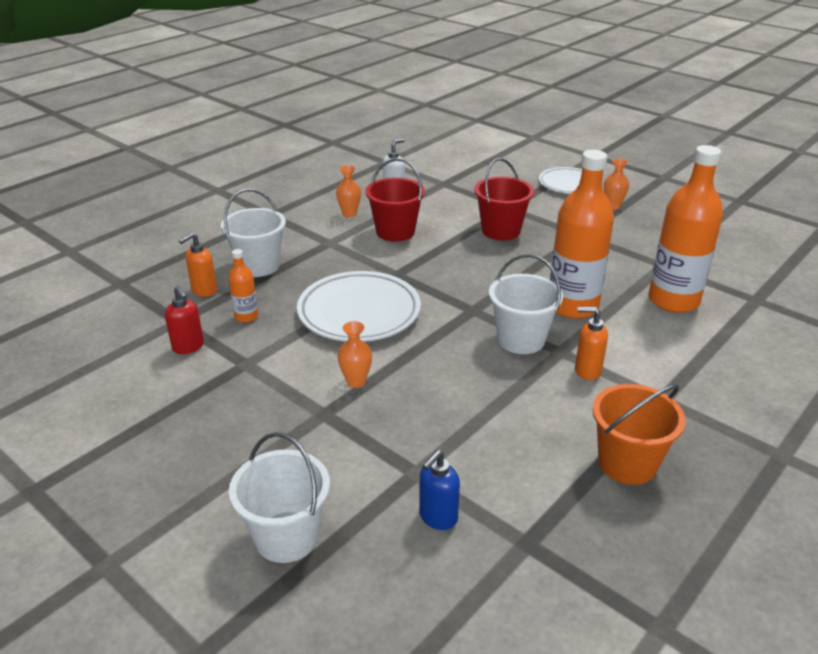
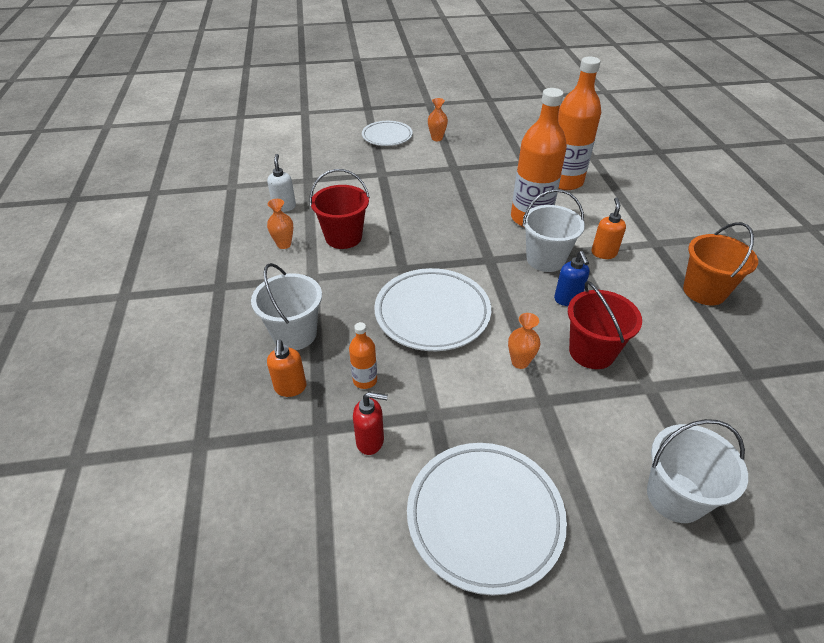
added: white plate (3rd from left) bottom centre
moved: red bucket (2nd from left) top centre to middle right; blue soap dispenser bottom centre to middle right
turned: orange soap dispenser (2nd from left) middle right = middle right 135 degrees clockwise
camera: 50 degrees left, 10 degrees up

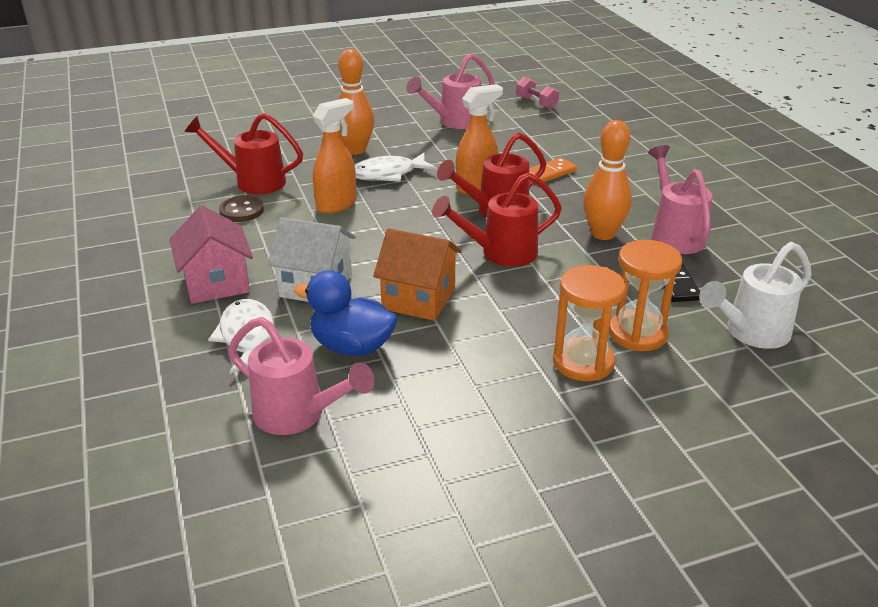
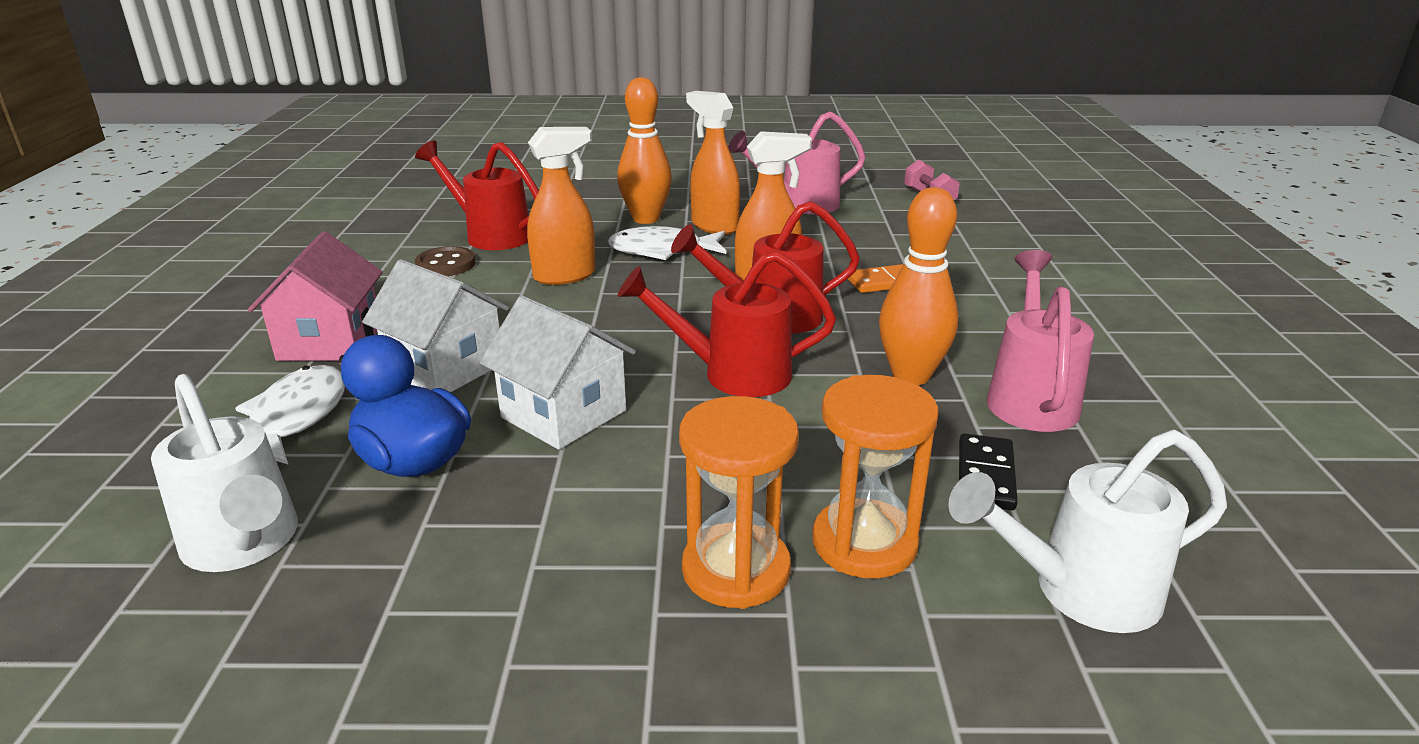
added: orange spray bottle (2nd from left) top centre
recoloured: orange house centre to white house (2nd from left) centre; pink watering can (1st from left) centre to white watering can (1st from left) middle left
camera: 20 degrees right, 5 degrees down

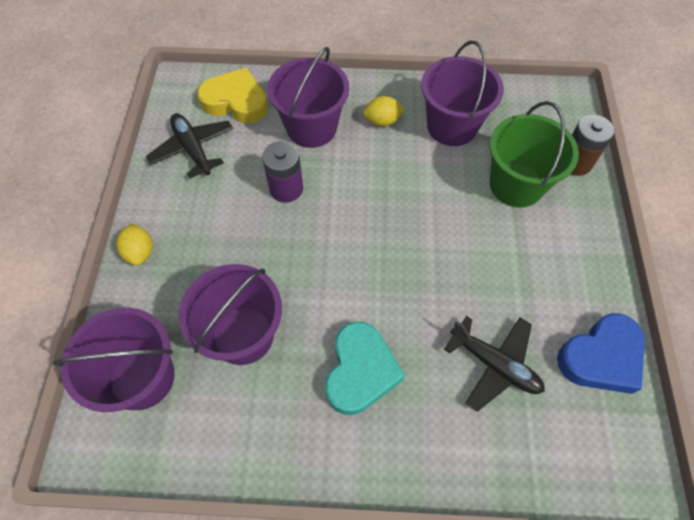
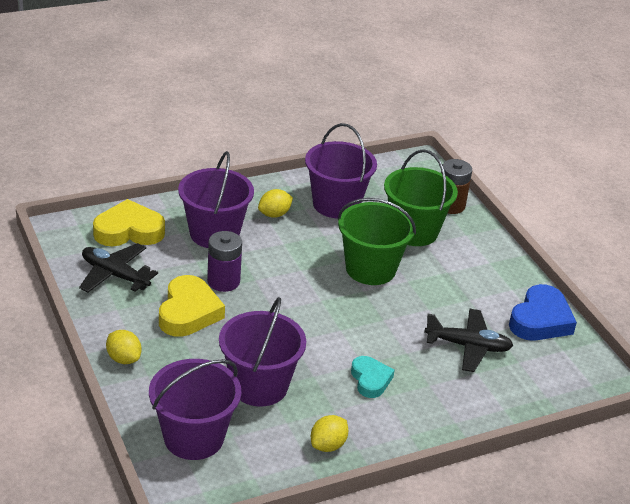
added: green bucket (1st from left) centre; yellow heart (2nd from left) middle left; yellow lemon (3rd from left) bottom centre
resized: turquoise heart bottom centre = bottom centre x0.62
camera: 30 degrees left, 25 degrees down

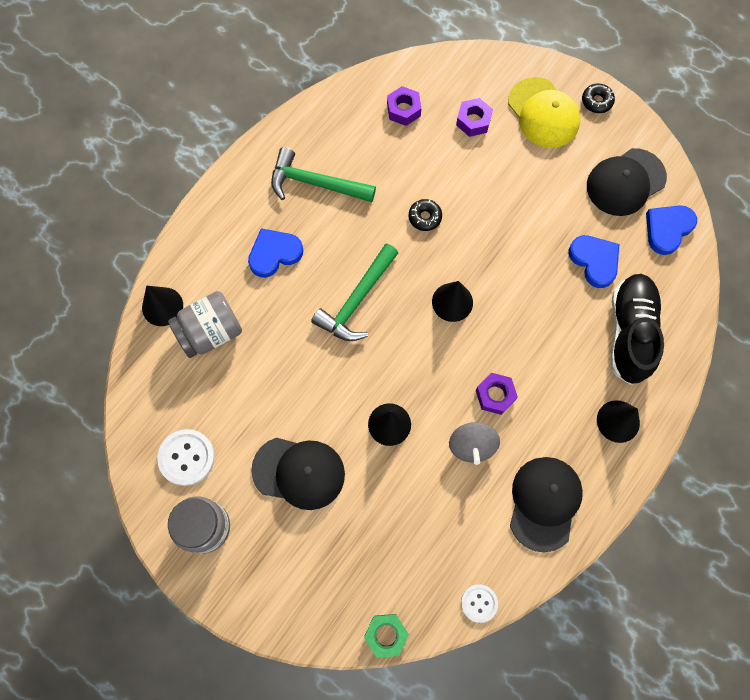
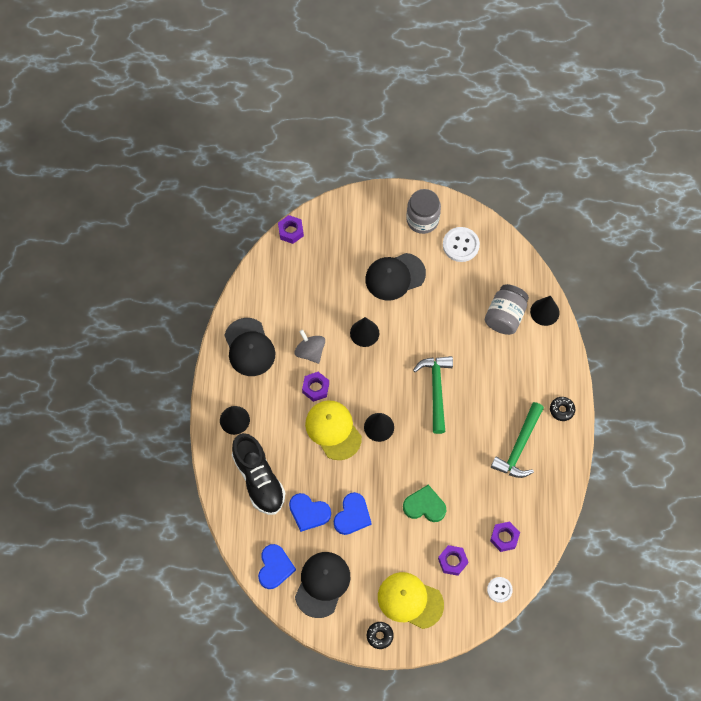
added: yellow cap (1st from left) centre; green heart bottom centre
moved: black donut (1st from left in the first image) top centre to black donut (2nd from left) middle right; blue heart (1st from left in the first image) centre to blue heart (3rd from left) bottom centre; white button (2nd from left) bottom centre to bottom right
recoloured: green nut bottom centre to purple nut (1st from left) top centre
turned: green hammer (1st from left in the first image) top centre = middle right 135 degrees clockwise
camera: 145 degrees right, 5 degrees down

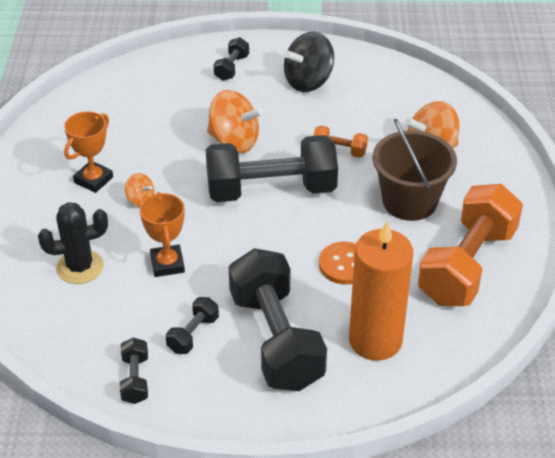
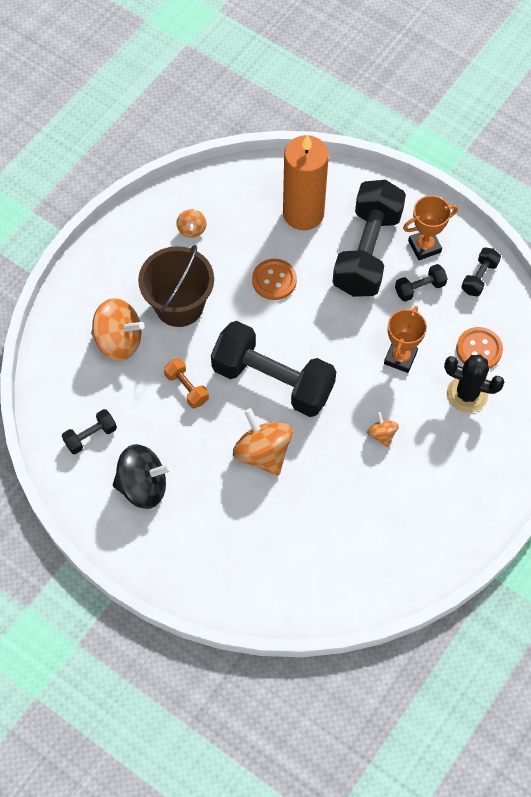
added: orange button (2nd from left) middle right
moved: black dumbbell (3rd from left in the first image) top centre to black dumbbell (1st from left) middle left; orange trophy (1st from left in the first image) top left to orange trophy (2nd from left) top right
replaced: orange dumbbell (2nd from left) middle right to orange spinning top (2nd from left) top centre
camera: 145 degrees left, 20 degrees up

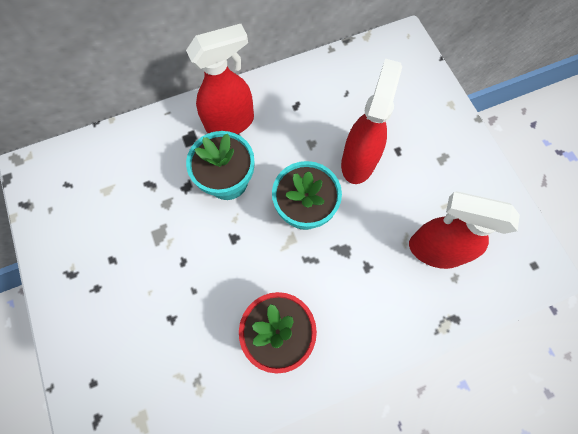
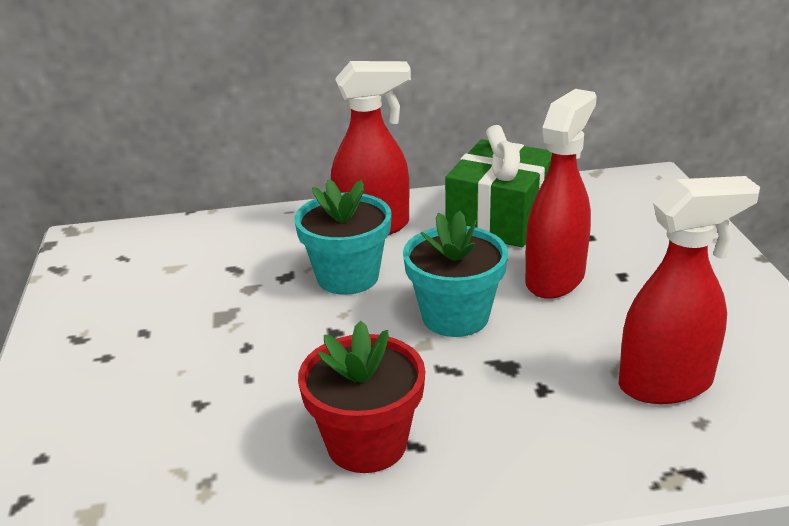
added: green gift centre
turned: red spray bottle (3rd from left) middle right = middle right 135 degrees clockwise
camera: 15 degrees right, 40 degrees down

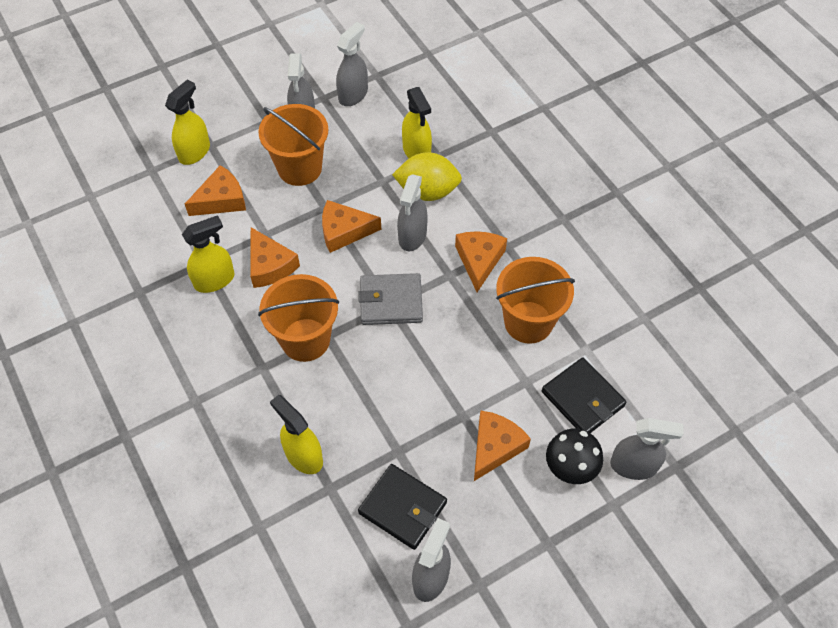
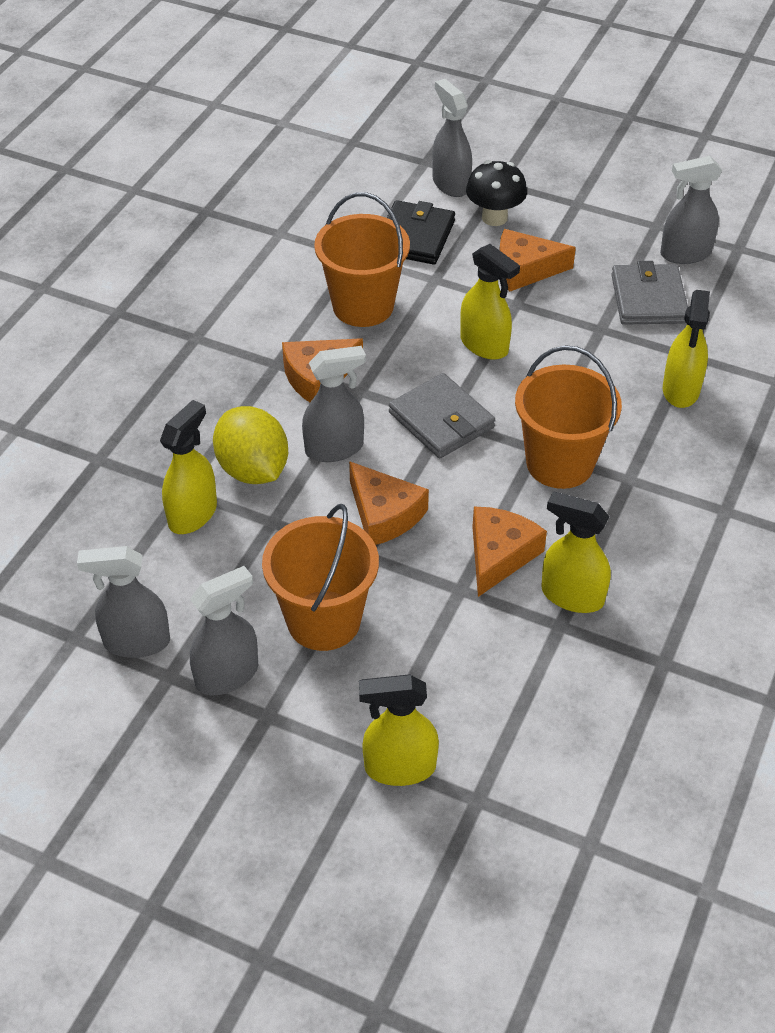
removed: orange cheese (1st from left) top left
added: yellow spray bottle (3rd from left) top centre
recoloured: black wallet (1st from left) bottom centre to grey wallet (2nd from left) top right
camera: 125 degrees left, 10 degrees down

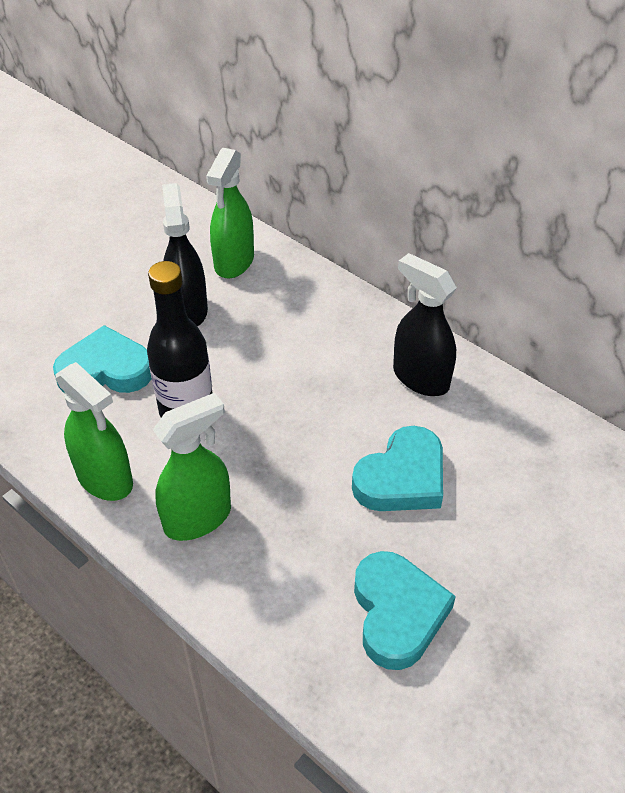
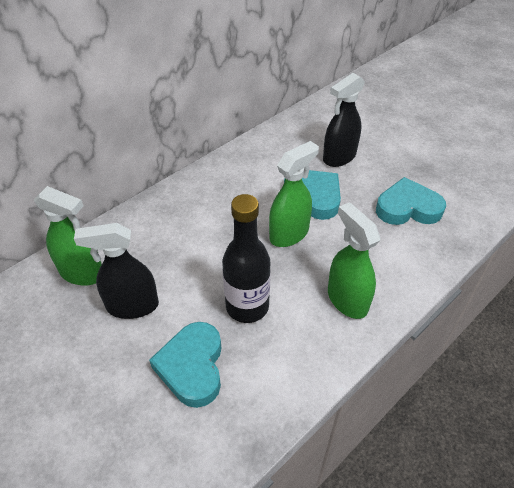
moved: black spray bottle (2nd from left) middle right to top right; green spray bottle (1st from left in the first image) middle left to green spray bottle (2nd from left) centre
camera: 85 degrees left, 0 degrees up

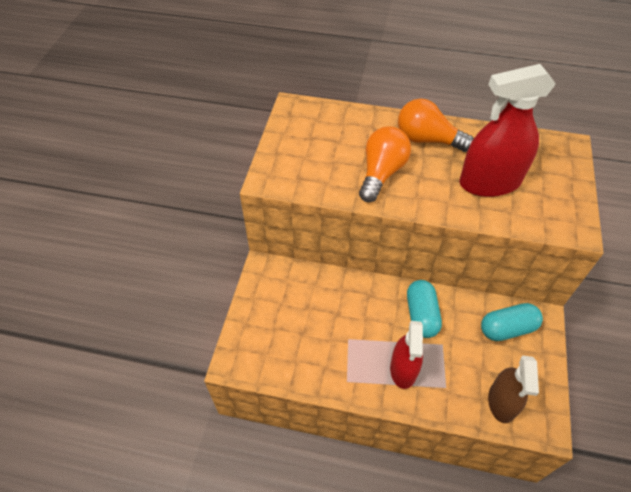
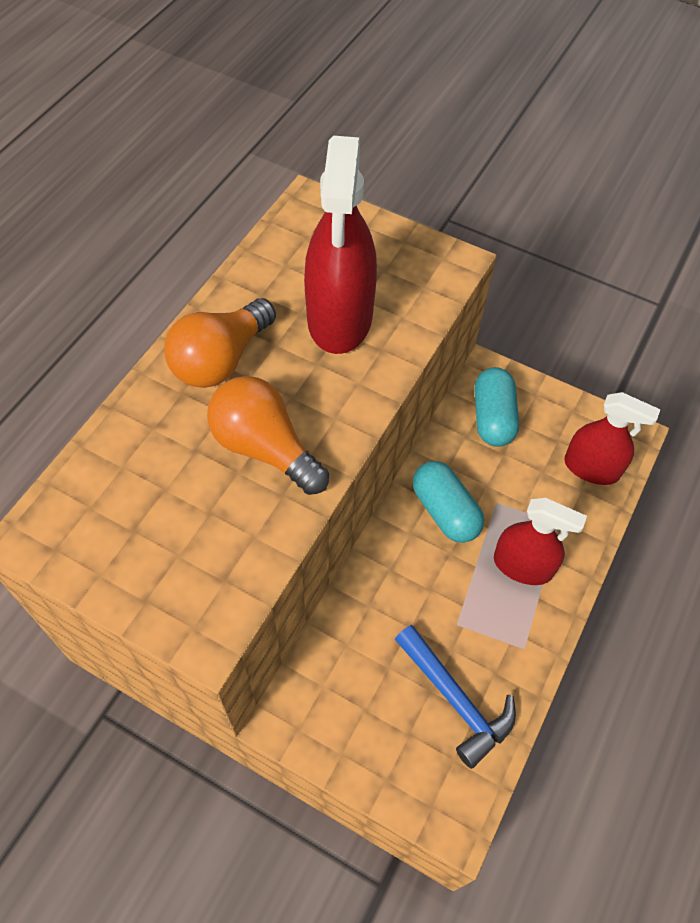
added: blue hammer bottom centre
recoloured: brown spray bottle bottom right to red spray bottle (3rd from left) middle right
turned: turquoise capsule (1st from left) middle right = centre 45 degrees clockwise
camera: 75 degrees left, 5 degrees up

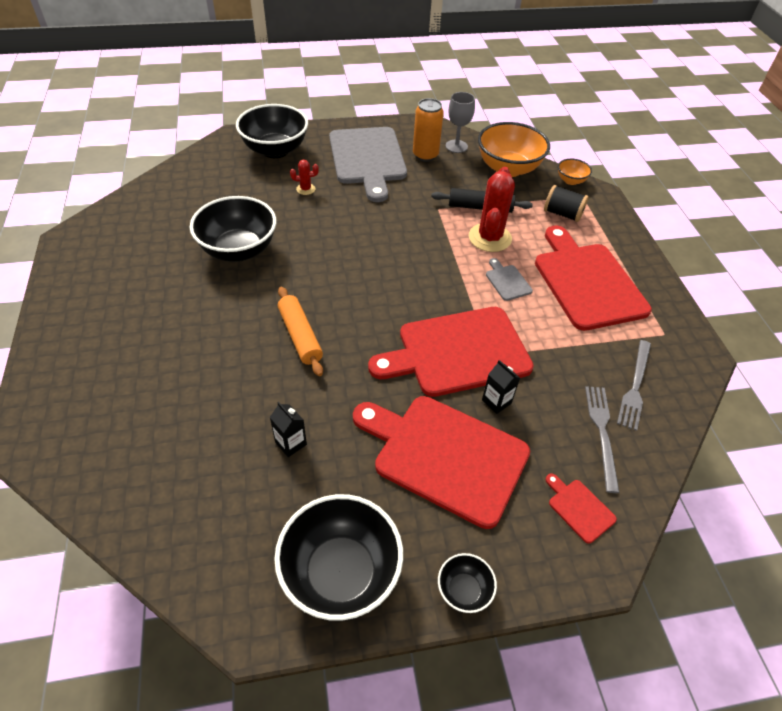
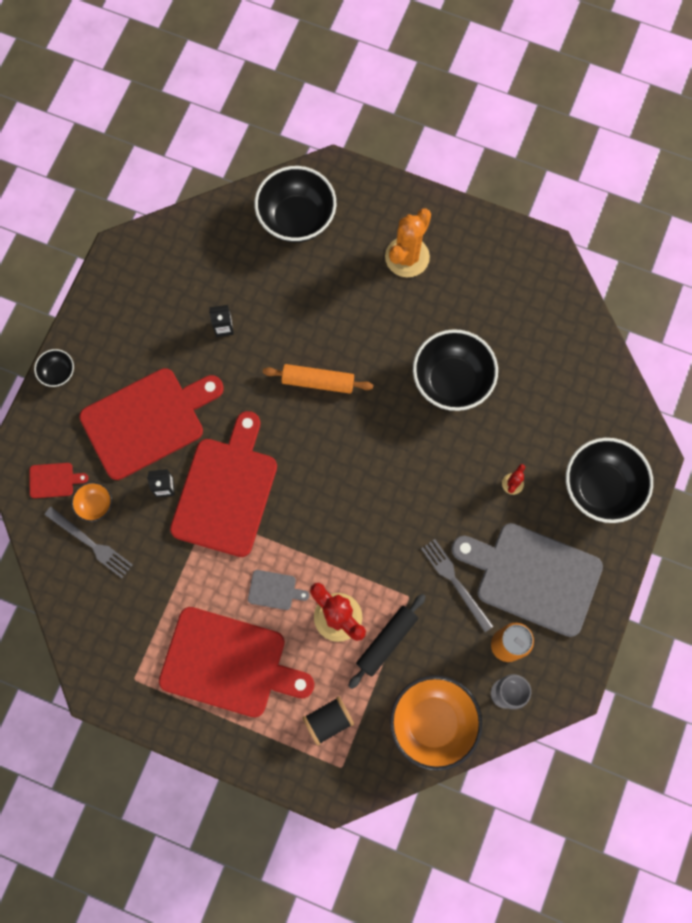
added: orange cactus top centre
moved: orange bowl (2nd from left in the first image) top right to orange bowl (1st from left) middle left; grey fork (2nd from left) middle right to centre; black bowl (3rd from left in the first image) bottom centre to black bowl (2nd from left) top centre
camera: 125 degrees right, 25 degrees up

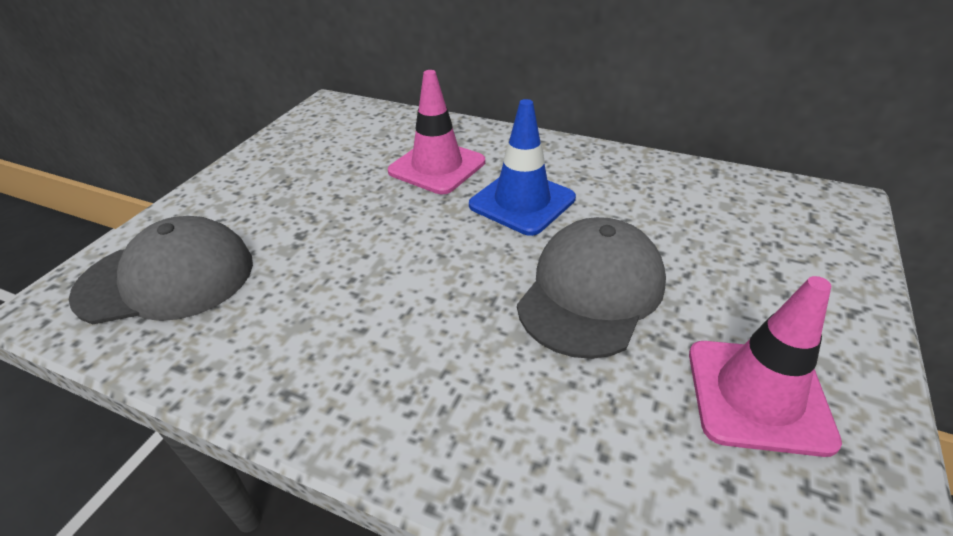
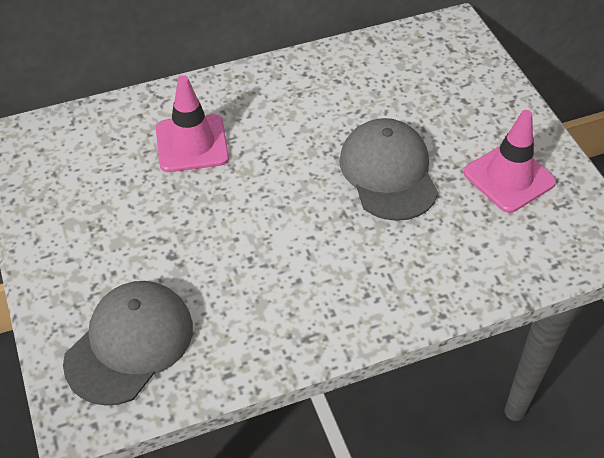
removed: blue traffic cone top centre
camera: 45 degrees left, 10 degrees up

